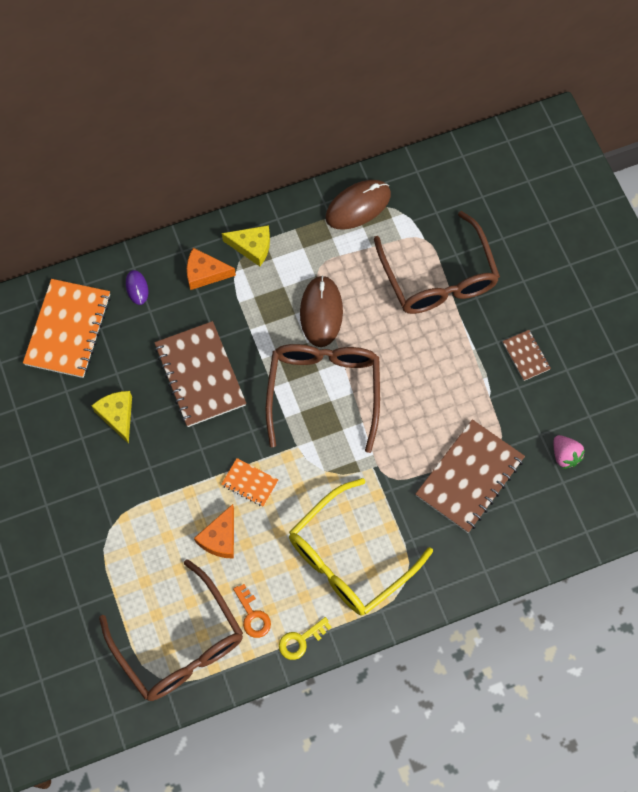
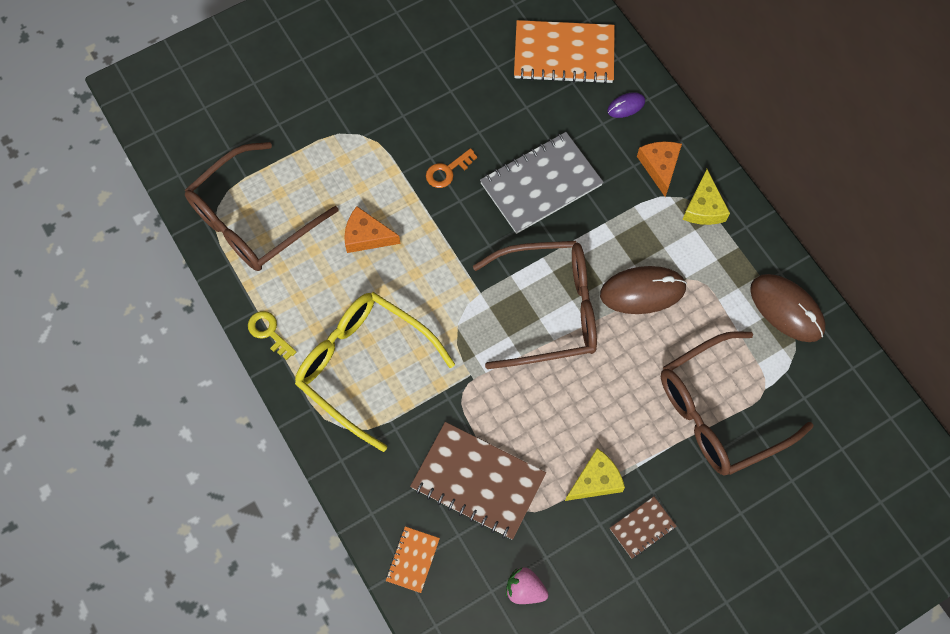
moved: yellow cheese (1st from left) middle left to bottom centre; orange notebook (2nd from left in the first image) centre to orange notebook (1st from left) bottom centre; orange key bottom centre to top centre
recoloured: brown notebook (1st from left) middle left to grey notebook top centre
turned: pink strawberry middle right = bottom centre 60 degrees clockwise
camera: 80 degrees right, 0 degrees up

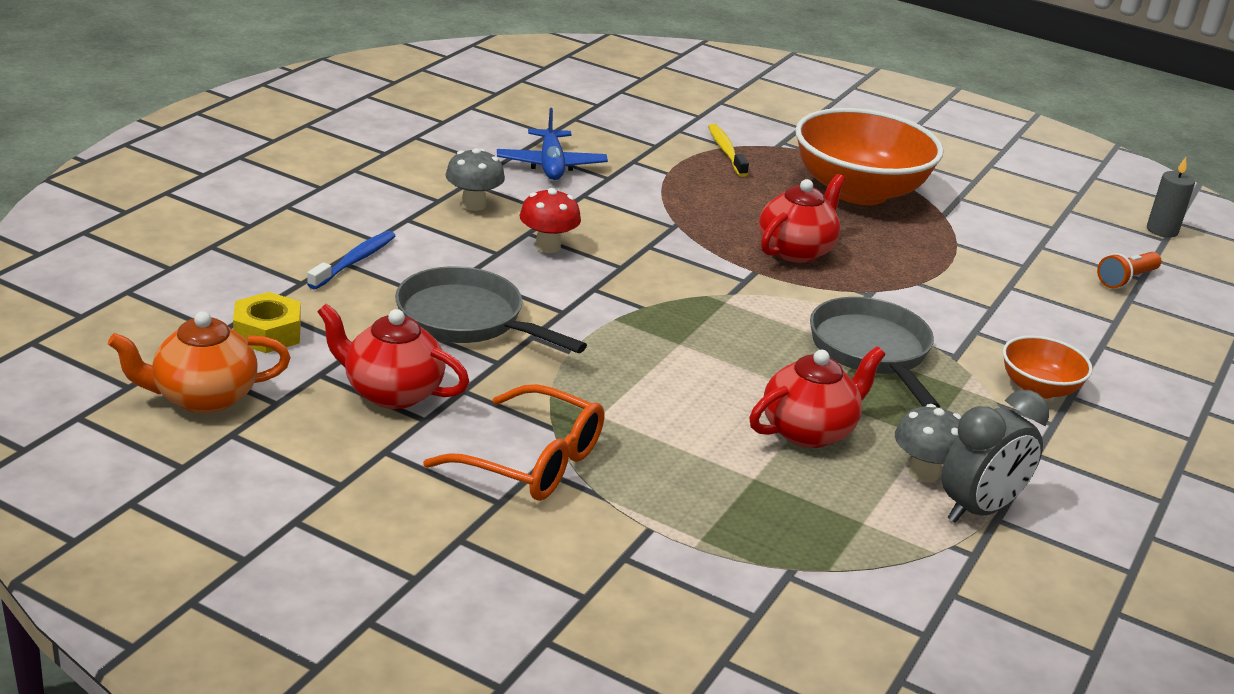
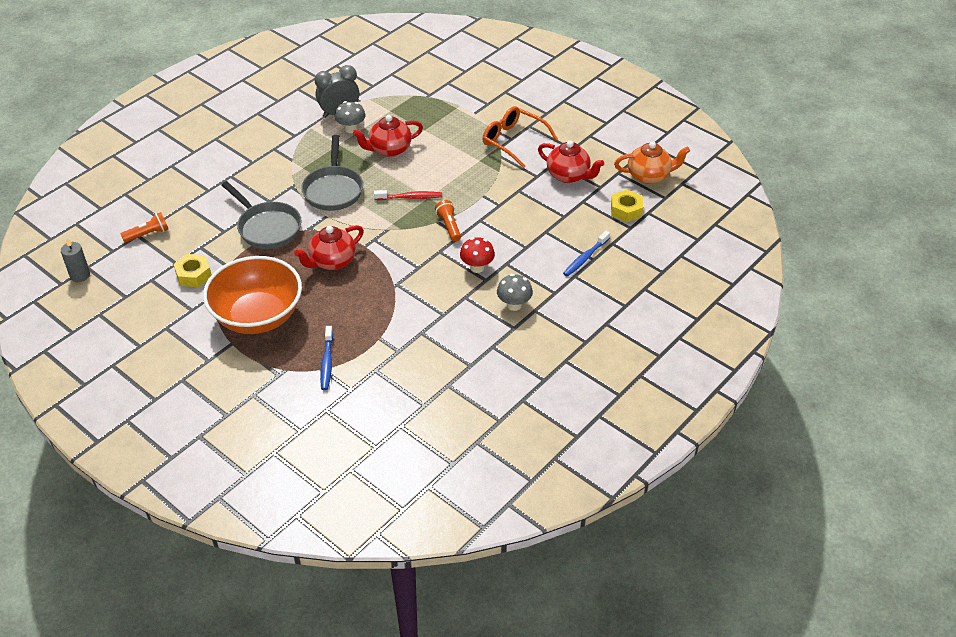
removed: blue plane top centre; orange bowl (2nd from left) middle right
added: red toothbrush top centre; orange flashlight (2nd from left) centre; yellow nut (1st from left) middle left
moved: grey pan (1st from left) centre to middle left
recoloured: yellow toothbrush top centre to blue toothbrush (1st from left) centre
camera: 165 degrees left, 15 degrees up

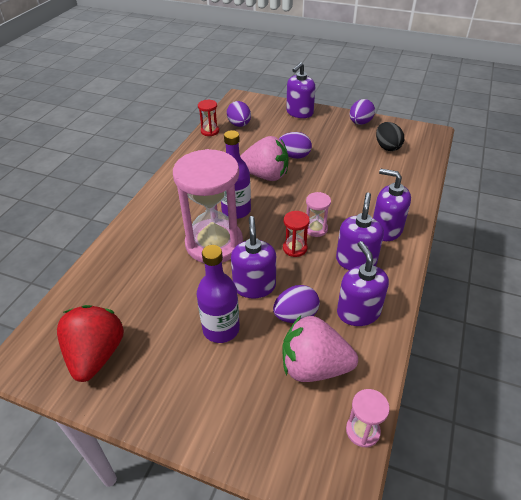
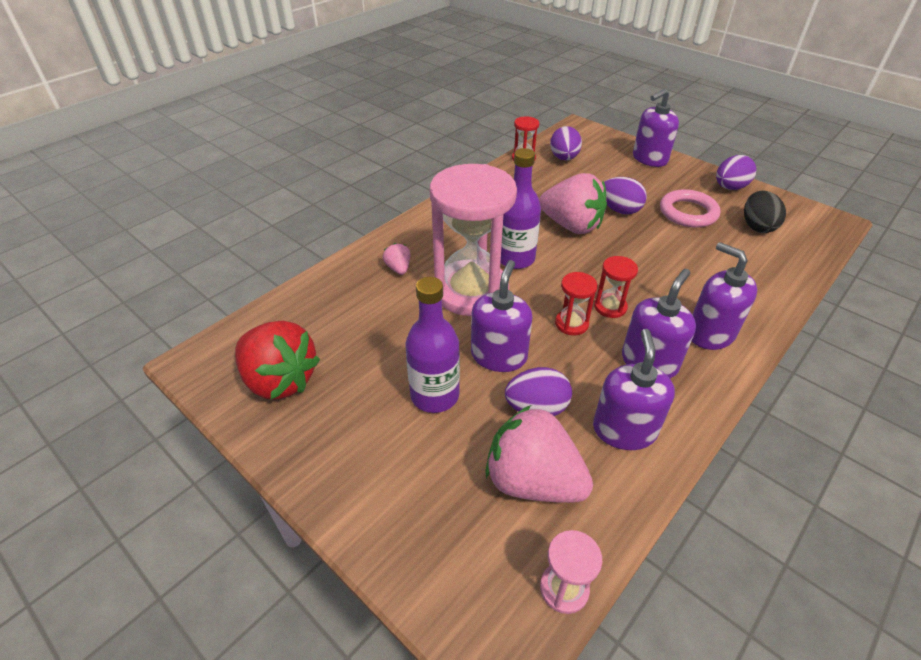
added: pink ring top right; pink strawberry (1st from left) centre
recoloured: pink hourglass (2nd from left) centre to red hourglass (3rd from left) middle right
turned: red strawberry bottom left = middle left 105 degrees clockwise
camera: 20 degrees right, 0 degrees up

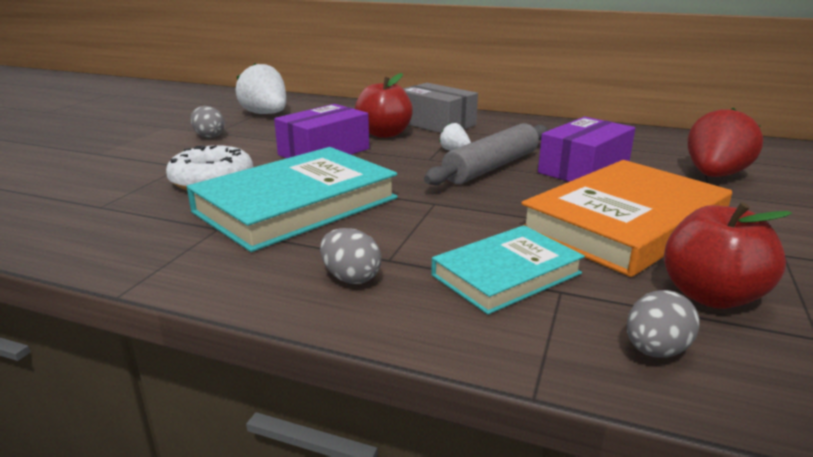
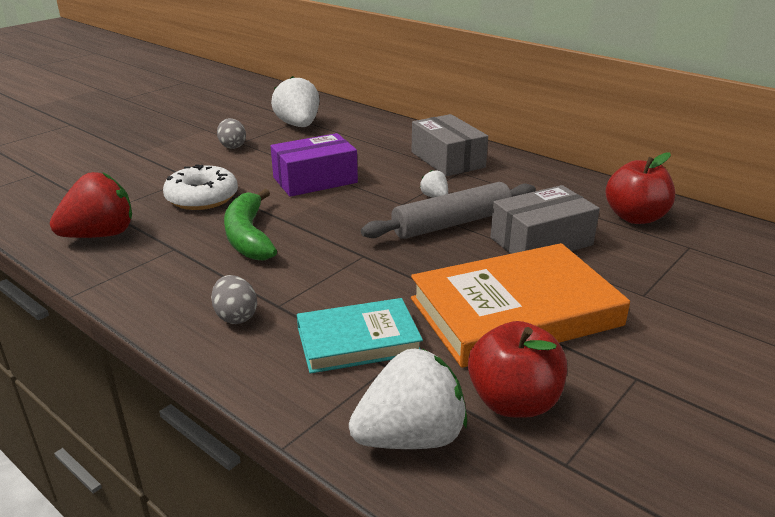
moved: red apple (1st from left in the first image) top centre to red apple (2nd from left) middle right; red strawberry top right to middle left
replaced: turquoise book (1st from left) centre to green banana middle left; grey egg (3rd from left) bottom right to white strawberry (2nd from left) bottom centre
recoloured: purple box (2nd from left) top right to grey box (2nd from left) middle right
camera: 20 degrees right, 5 degrees up

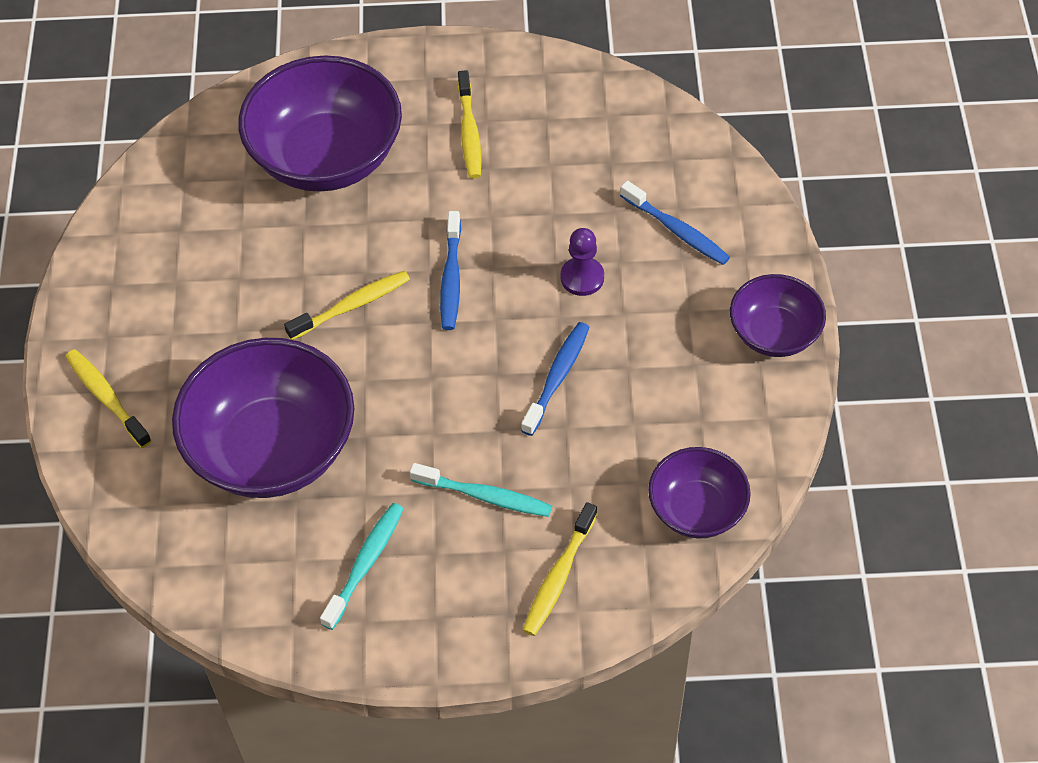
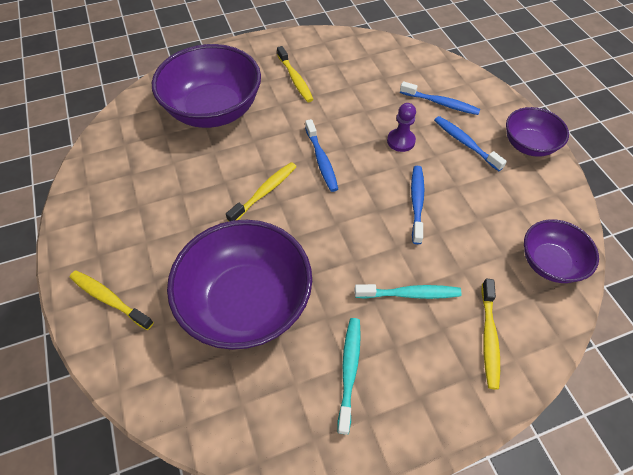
added: blue toothbrush (4th from left) top right
camera: 20 degrees left, 0 degrees up

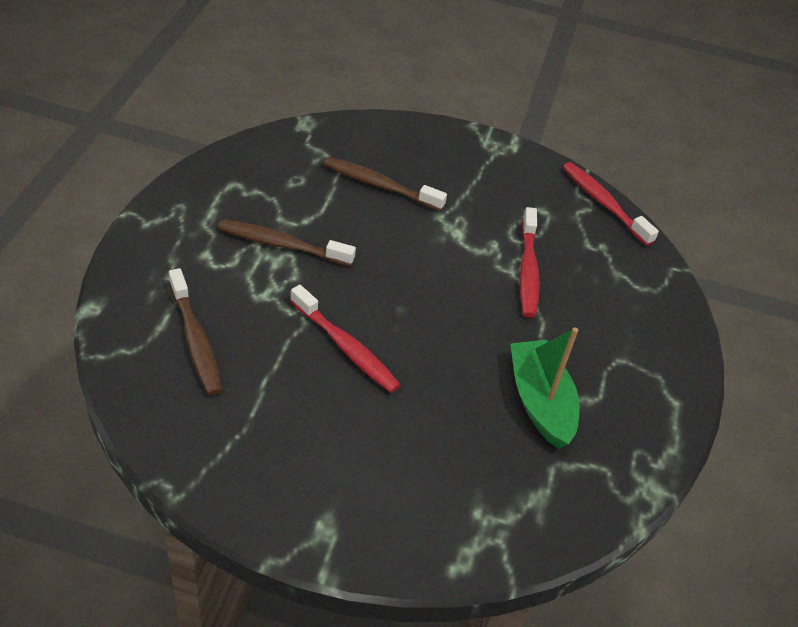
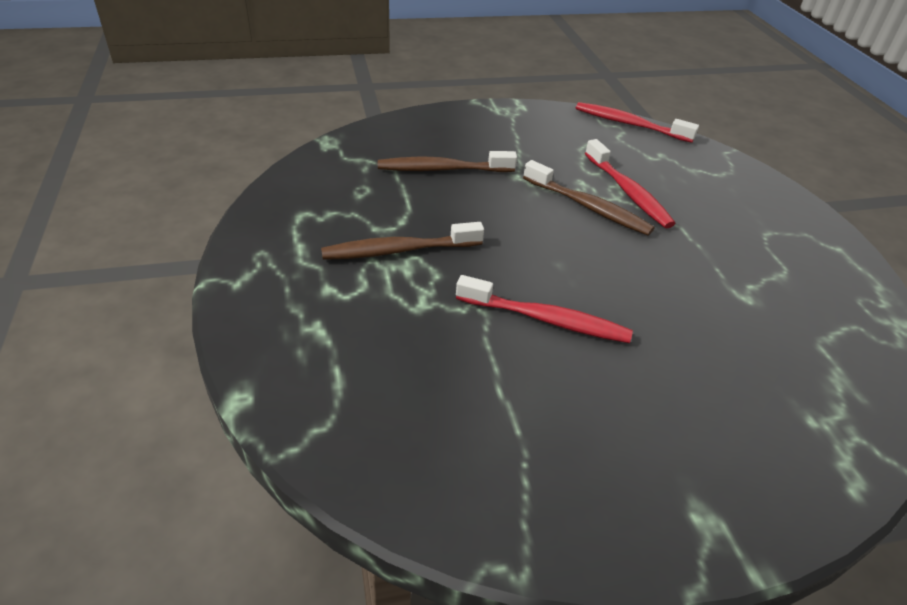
removed: green boat middle right
moved: brown toothbrush (1st from left in the first image) middle left to brown toothbrush (3rd from left) top centre
camera: 25 degrees left, 5 degrees down

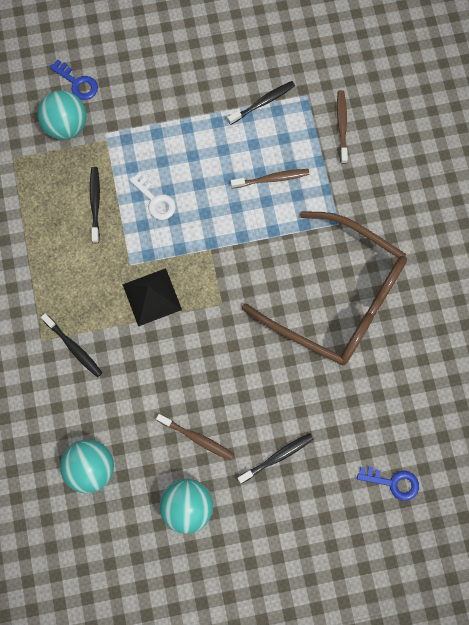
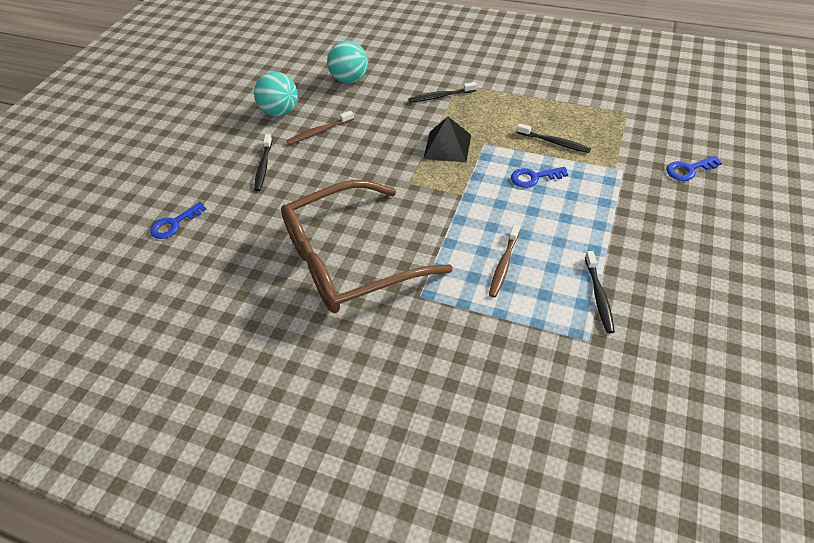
removed: turquoise ball (1st from left) top left; brown toothbrush (3rd from left) top right
recoloured: white key top left to blue key (2nd from left) top centre
camera: 125 degrees right, 25 degrees down

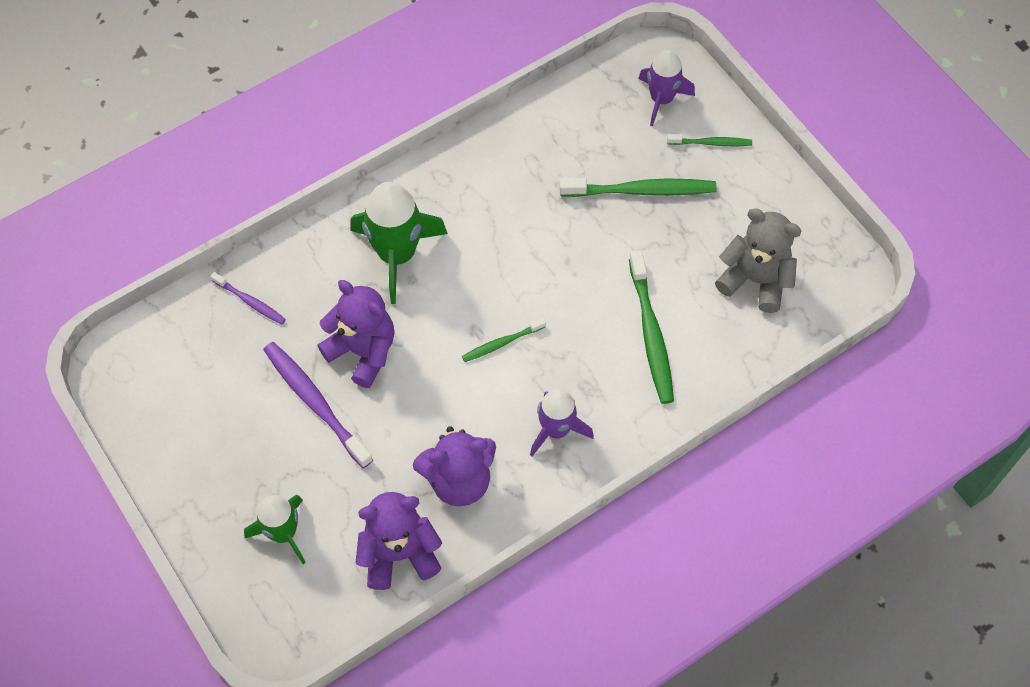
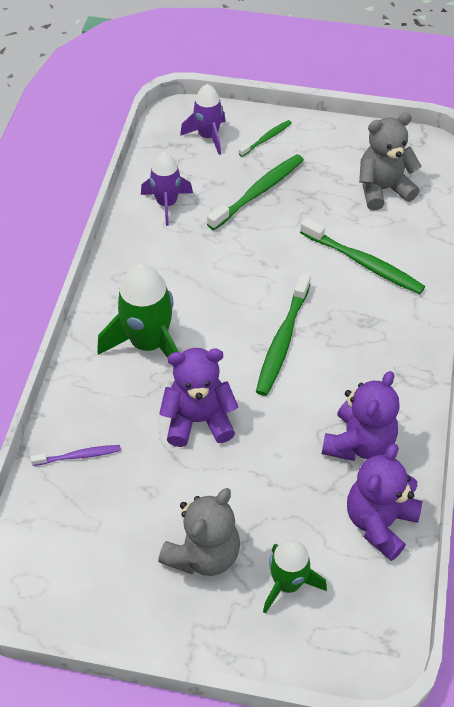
removed: purple toothbrush (2nd from left) middle left
added: grey teddy bear (1st from left) bottom centre
moved: purple rocket (1st from left) centre to top centre
resized: green toothbrush (1st from left in the first image) centre = centre x1.81
camera: 45 degrees left, 10 degrees down

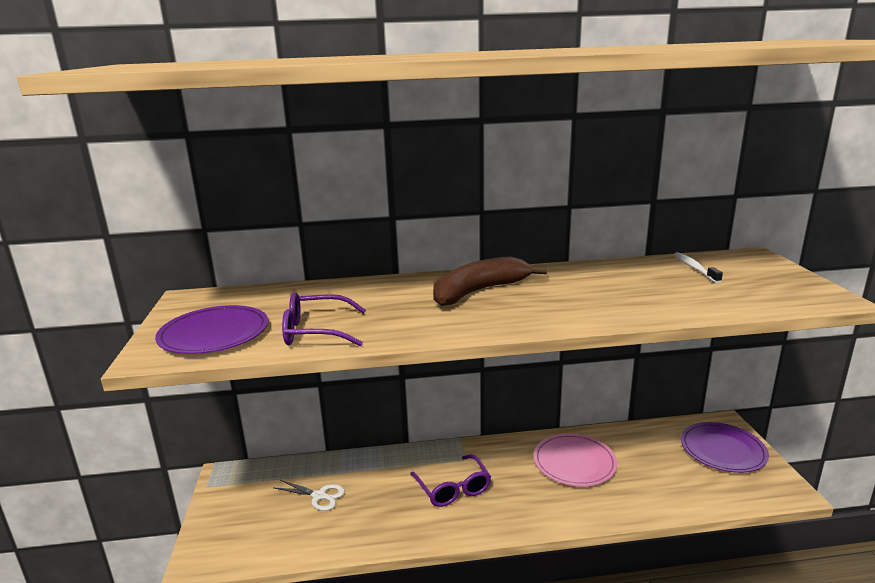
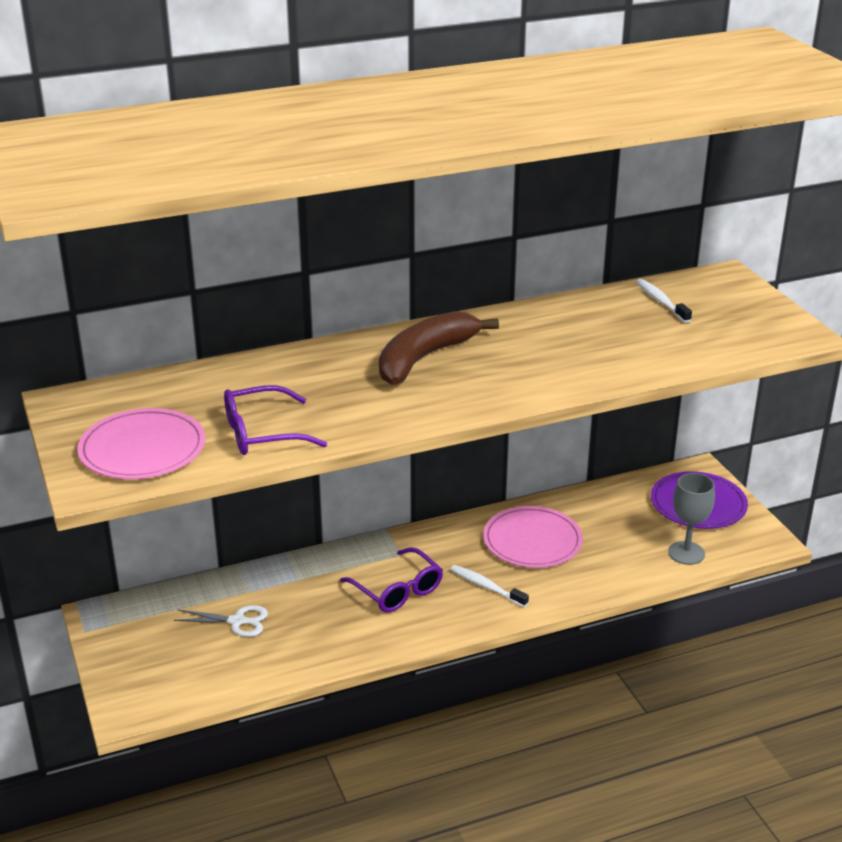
added: grey goblet middle right; white toothbrush (1st from left) bottom centre
recoloured: purple plate (1st from left) middle left to pink plate (1st from left) middle left
camera: 15 degrees left, 10 degrees up

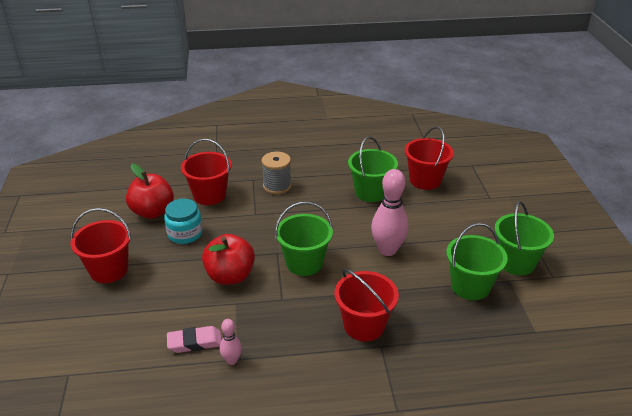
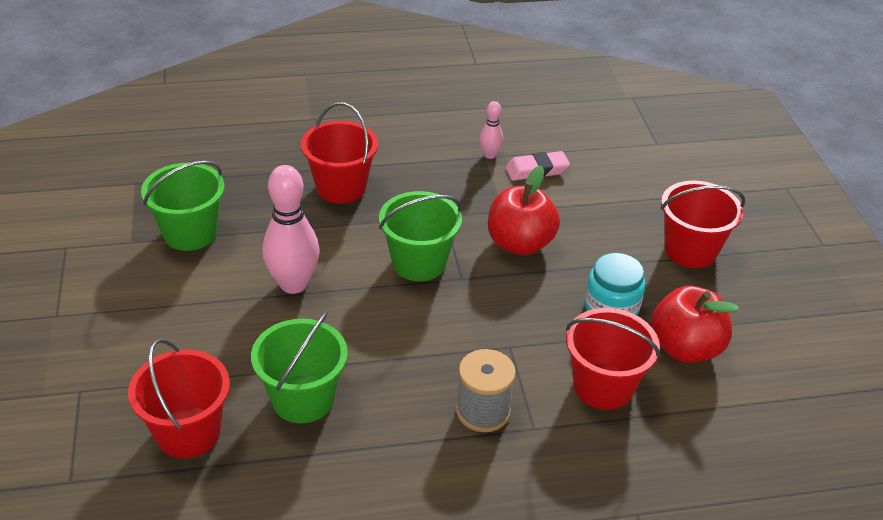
removed: green bucket (4th from left) middle right
camera: 175 degrees right, 5 degrees up

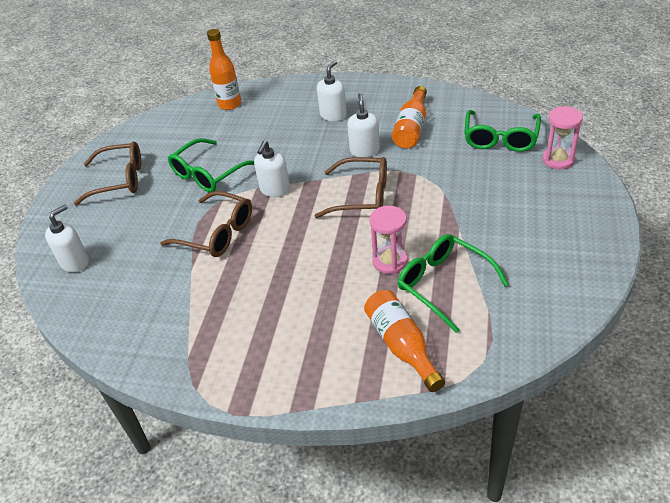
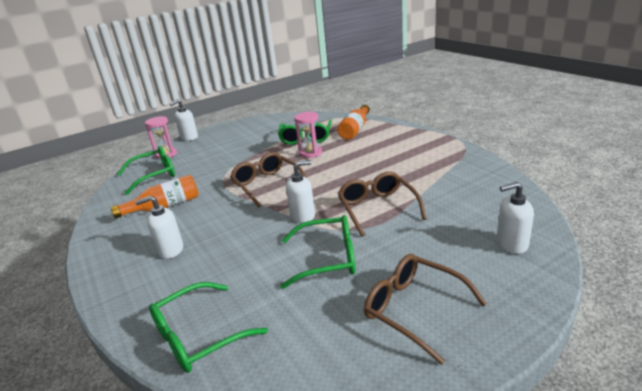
moved: white soap dispenser (4th from left in the first image) top centre to white soap dispenser (2nd from left) top left
replaced: orange bottle (1st from left) top centre to green glasses (2nd from left) bottom left
camera: 135 degrees left, 15 degrees down

